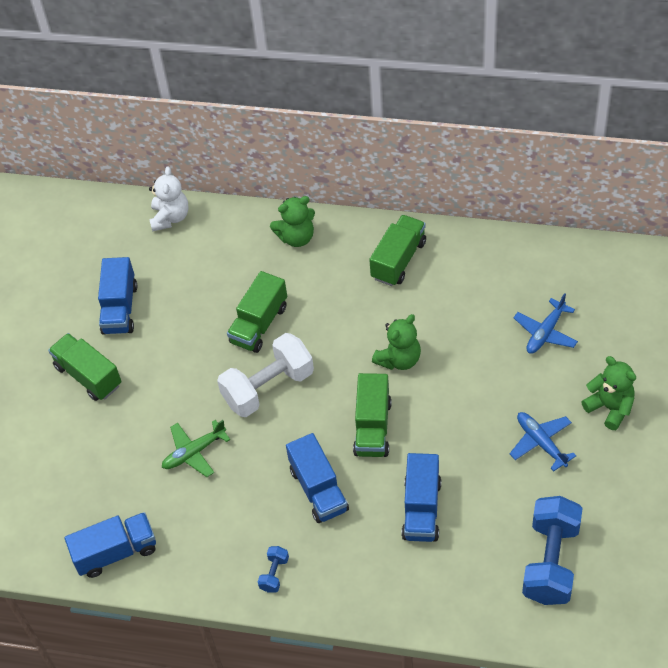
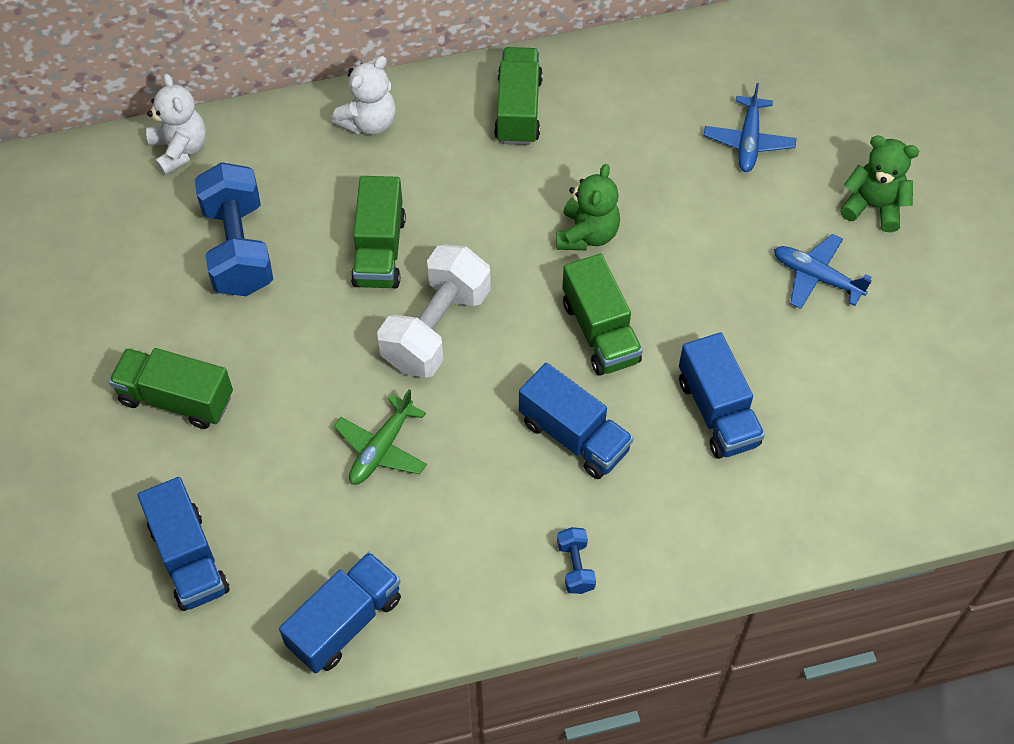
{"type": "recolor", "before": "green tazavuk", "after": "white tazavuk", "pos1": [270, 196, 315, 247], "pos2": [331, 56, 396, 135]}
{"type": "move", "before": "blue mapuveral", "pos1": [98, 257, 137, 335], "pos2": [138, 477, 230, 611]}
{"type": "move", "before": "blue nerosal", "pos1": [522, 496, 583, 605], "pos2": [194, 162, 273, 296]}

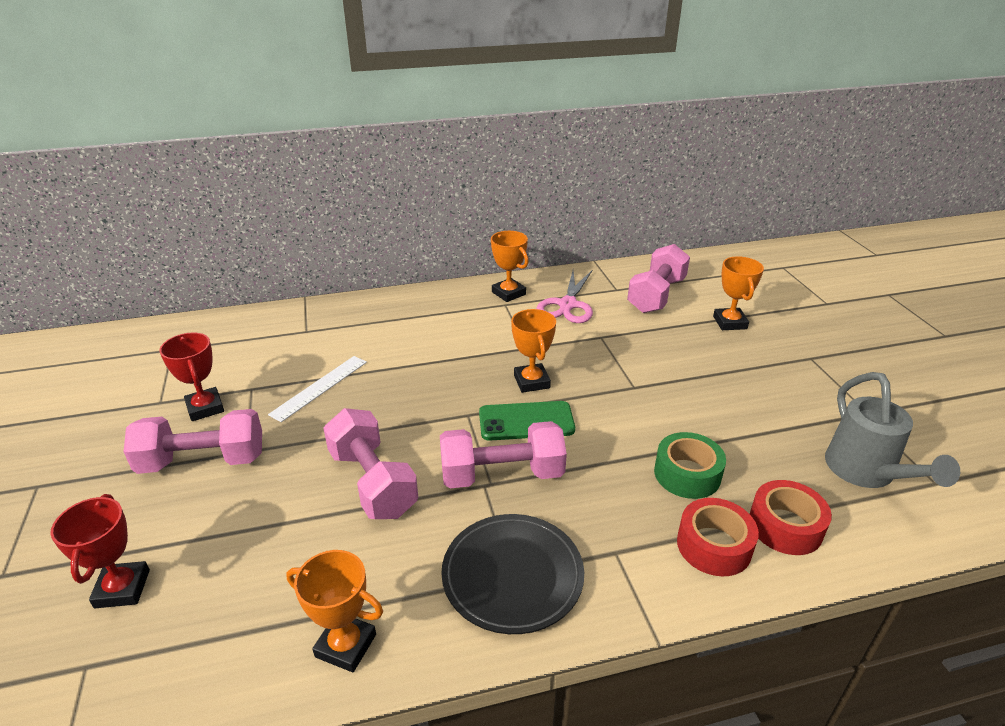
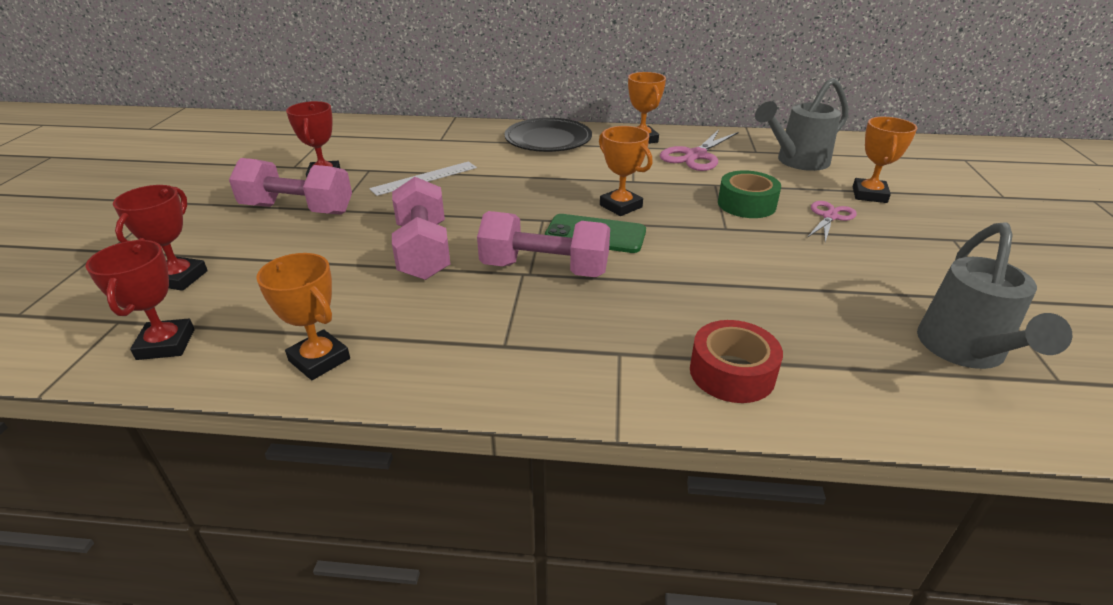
{"type": "replace", "before": "pink nerosal", "after": "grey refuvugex", "pos1": [627, 244, 690, 313], "pos2": [755, 78, 849, 171]}
{"type": "rotate", "before": "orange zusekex", "pos1": [511, 309, 556, 393], "pos2": [599, 126, 653, 216], "turn": -45}
{"type": "move", "before": "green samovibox", "pos1": [654, 432, 726, 499], "pos2": [718, 170, 781, 218]}
{"type": "delete", "before": "red samovibox", "pos1": [750, 480, 832, 555]}
{"type": "move", "before": "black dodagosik", "pos1": [442, 514, 584, 634], "pos2": [504, 118, 592, 152]}
{"type": "insert", "after": "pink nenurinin", "pos2": [807, 201, 857, 242]}
{"type": "insert", "after": "red zusekex", "pos2": [85, 240, 195, 360]}

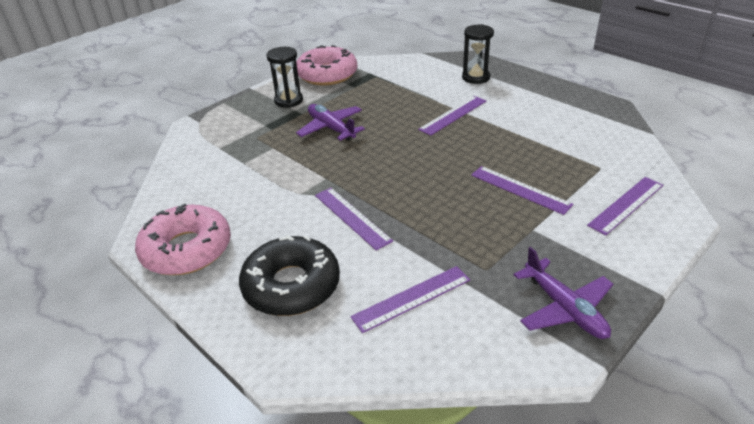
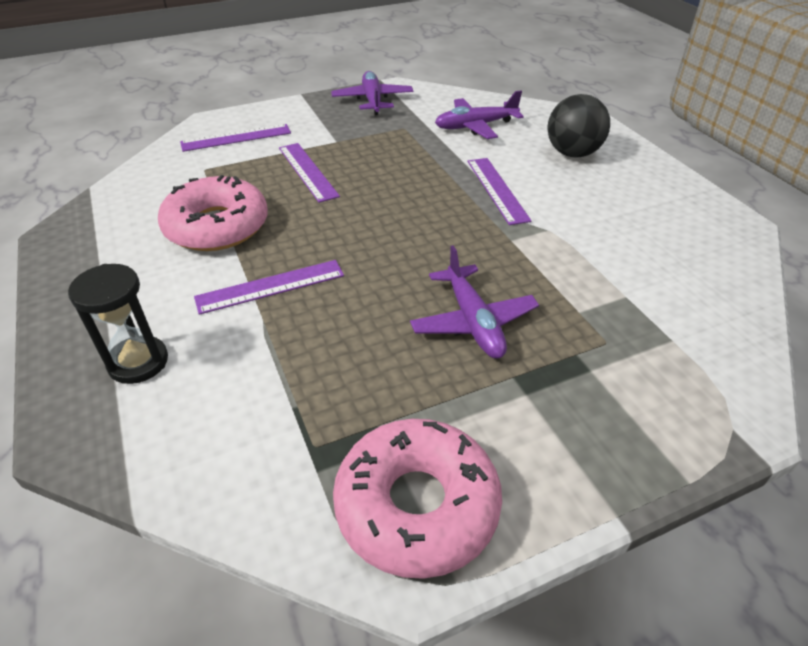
{"type": "delete", "before": "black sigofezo", "pos1": [266, 47, 303, 108]}
{"type": "move", "before": "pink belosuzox", "pos1": [135, 204, 231, 275], "pos2": [158, 175, 268, 251]}
{"type": "replace", "before": "black belosuzox", "after": "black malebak", "pos1": [239, 234, 340, 316], "pos2": [548, 94, 610, 158]}
{"type": "replace", "before": "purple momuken", "after": "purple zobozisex", "pos1": [351, 266, 470, 333], "pos2": [435, 90, 524, 139]}

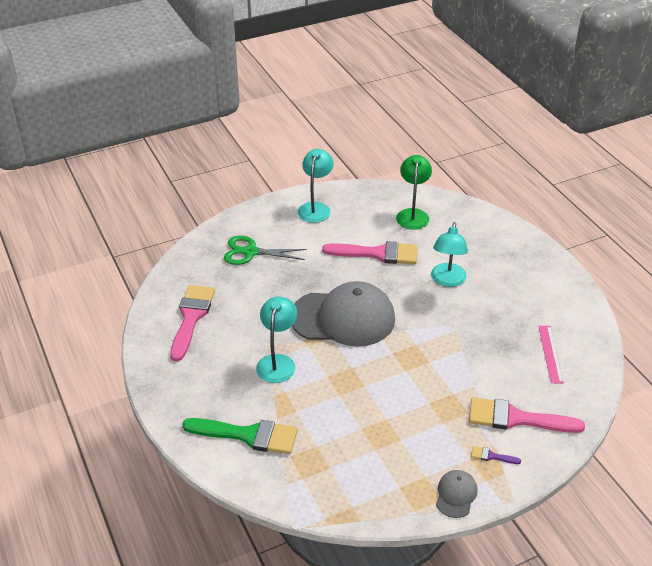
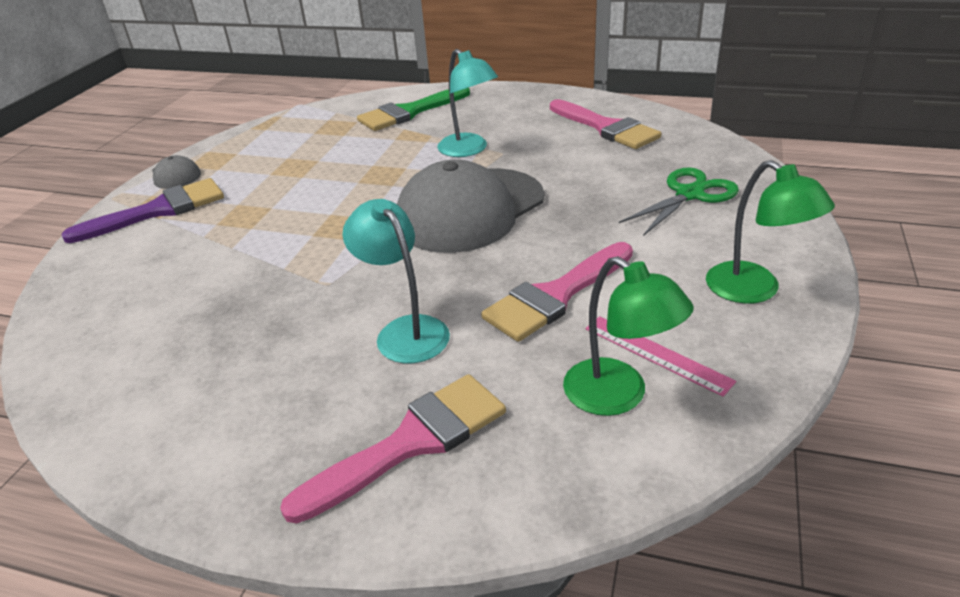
{"type": "recolor", "before": "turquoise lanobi", "after": "green lanobi", "pos1": [298, 149, 334, 223], "pos2": [706, 160, 835, 304]}
{"type": "move", "before": "pink momuken", "pos1": [538, 326, 564, 383], "pos2": [586, 316, 736, 397]}
{"type": "move", "before": "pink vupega", "pos1": [469, 397, 585, 433], "pos2": [280, 374, 506, 523]}
{"type": "resize", "before": "purple vupega", "pos1": [471, 446, 521, 464], "pos2": [61, 178, 224, 243], "scale": 2.39}

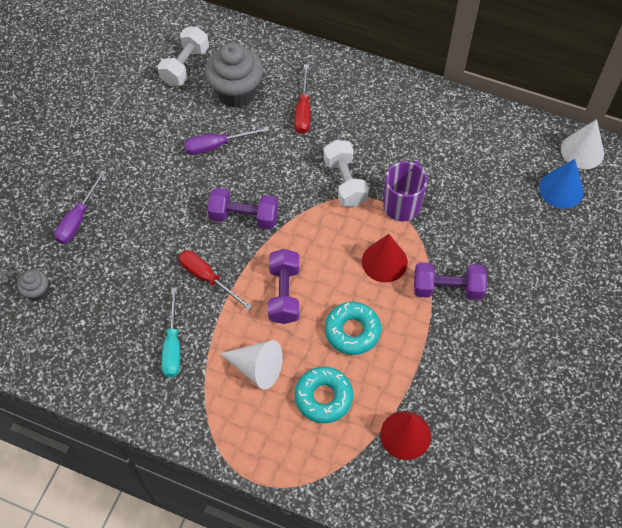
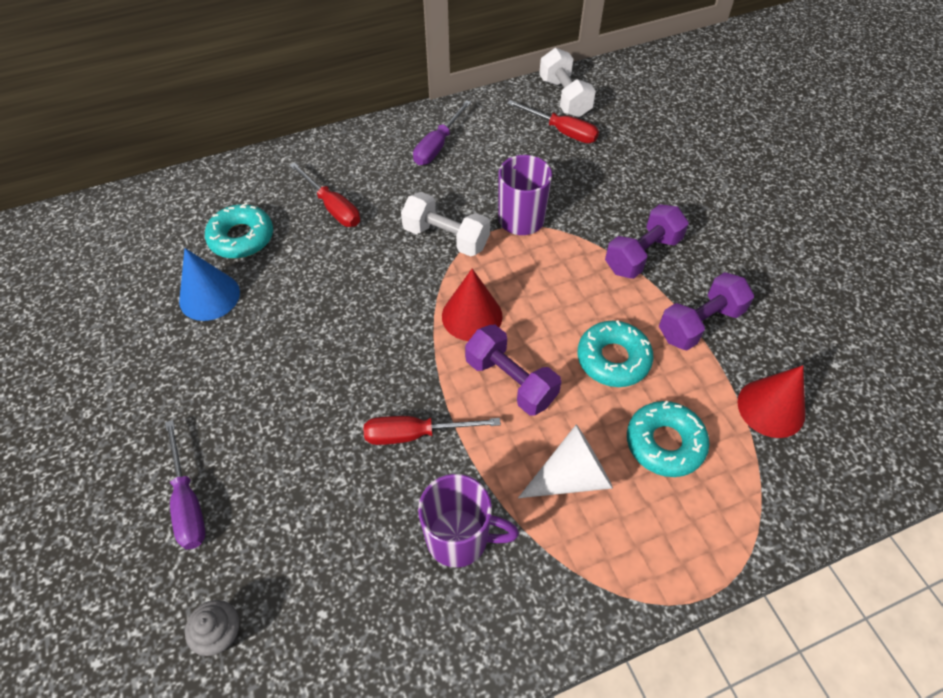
{"type": "move", "before": "white nerosal", "pos1": [157, 27, 209, 86], "pos2": [539, 48, 596, 117]}
{"type": "replace", "before": "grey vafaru", "after": "turquoise belosuzox", "pos1": [205, 42, 263, 108], "pos2": [205, 203, 273, 259]}
{"type": "delete", "before": "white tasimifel", "pos1": [561, 119, 604, 169]}
{"type": "move", "before": "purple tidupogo", "pos1": [184, 127, 269, 155], "pos2": [413, 100, 471, 165]}
{"type": "move", "before": "blue tasimifel", "pos1": [539, 159, 584, 208], "pos2": [179, 248, 240, 321]}
{"type": "move", "before": "purple nerosal", "pos1": [207, 188, 278, 229], "pos2": [659, 272, 754, 351]}
{"type": "move", "before": "red tasimifel", "pos1": [362, 234, 408, 283], "pos2": [442, 269, 503, 341]}
{"type": "replace", "before": "turquoise tidupogo", "after": "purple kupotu", "pos1": [161, 288, 180, 378], "pos2": [418, 474, 519, 568]}
{"type": "insert", "after": "red tidupogo", "pos2": [507, 100, 599, 143]}

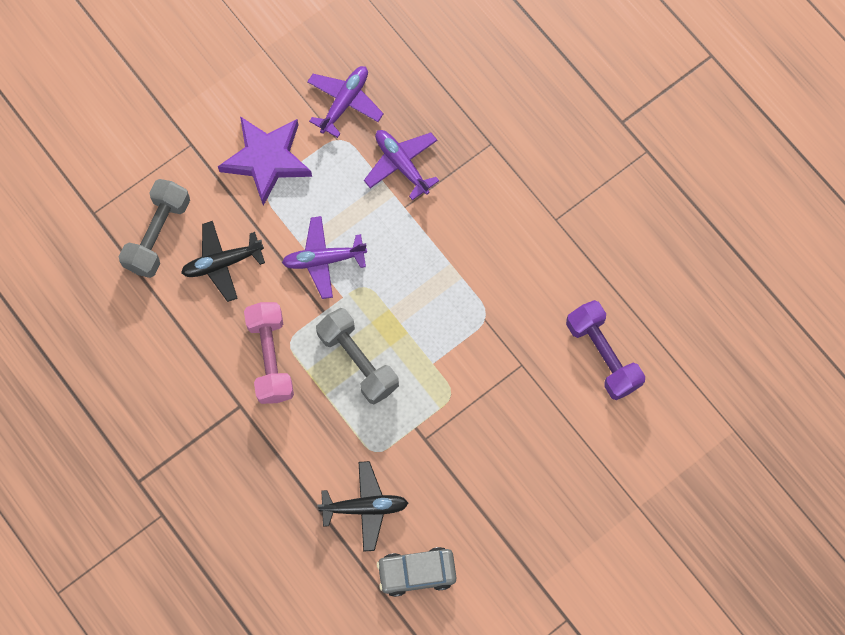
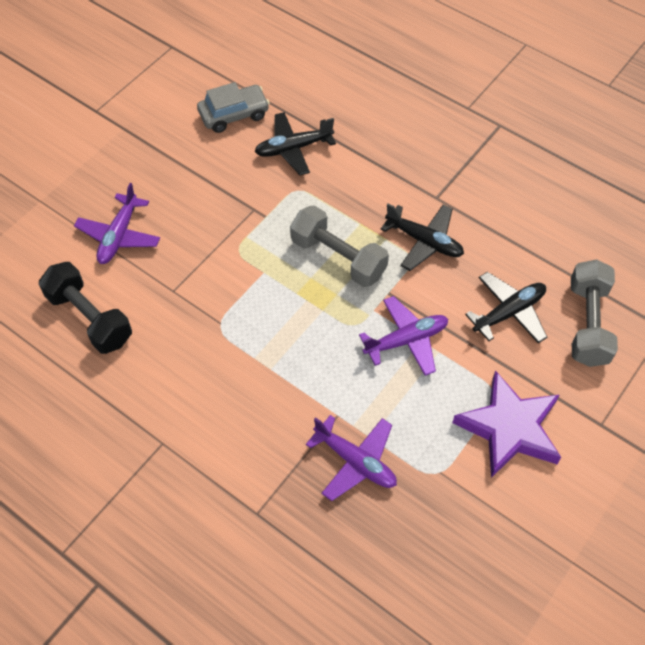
{"type": "move", "before": "purple zobozisex", "pos1": [307, 66, 384, 138], "pos2": [74, 183, 160, 264]}
{"type": "recolor", "before": "purple nerosal", "after": "black nerosal", "pos1": [566, 300, 645, 400], "pos2": [39, 262, 132, 354]}
{"type": "replace", "before": "pink nerosal", "after": "black zobozisex", "pos1": [244, 302, 294, 404], "pos2": [380, 203, 464, 271]}

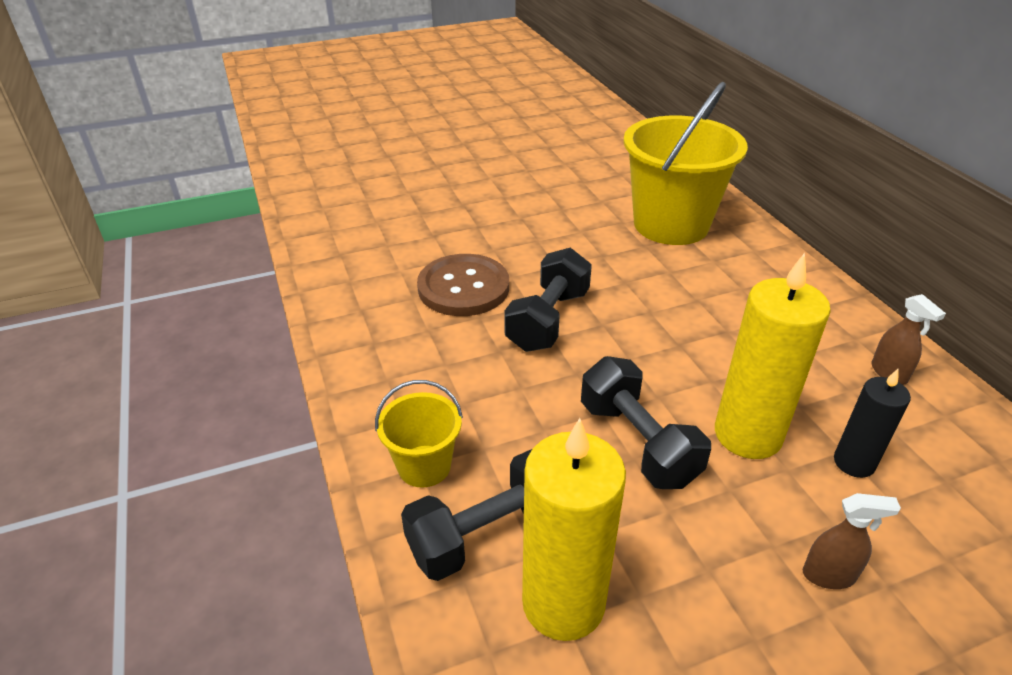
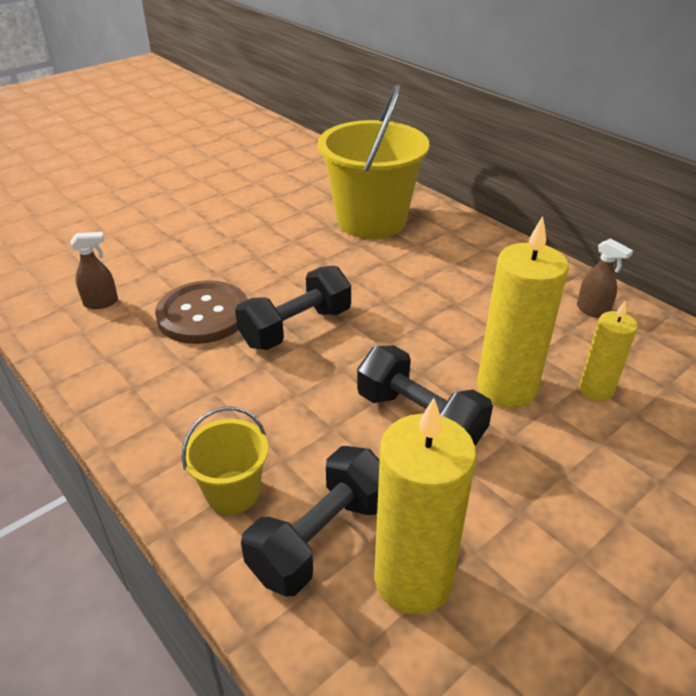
{"type": "rotate", "before": "black nerosal", "pos1": [504, 248, 592, 352], "pos2": [235, 266, 351, 350], "turn": 45}
{"type": "recolor", "before": "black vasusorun", "after": "yellow vasusorun", "pos1": [834, 369, 911, 478], "pos2": [579, 300, 638, 401]}
{"type": "move", "before": "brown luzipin", "pos1": [803, 493, 901, 589], "pos2": [71, 232, 118, 309]}

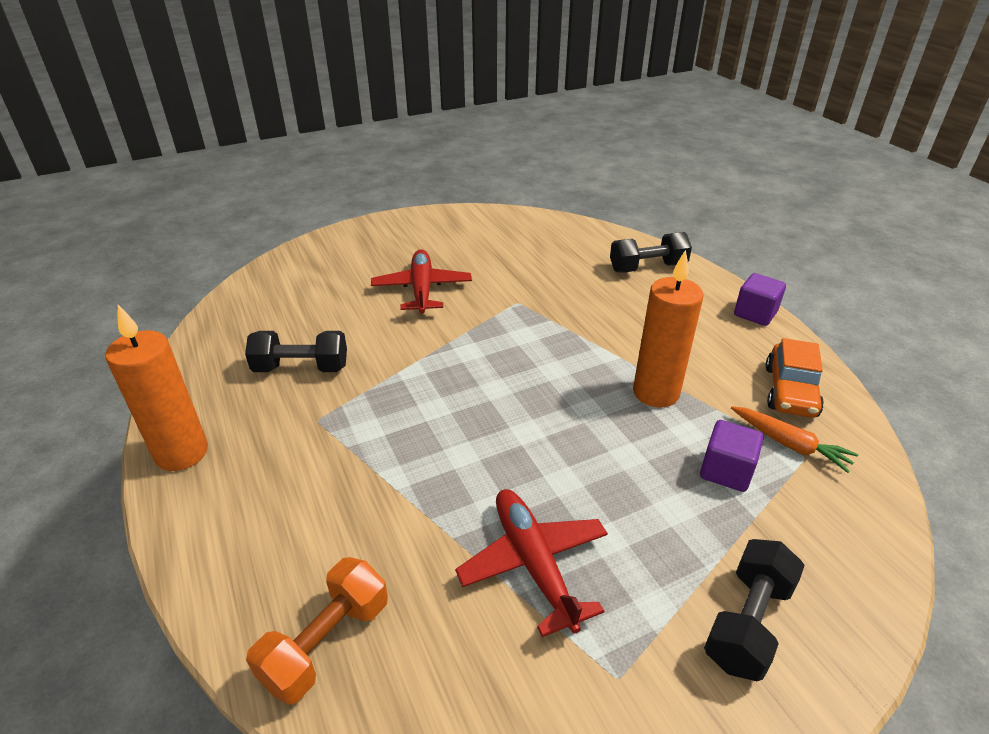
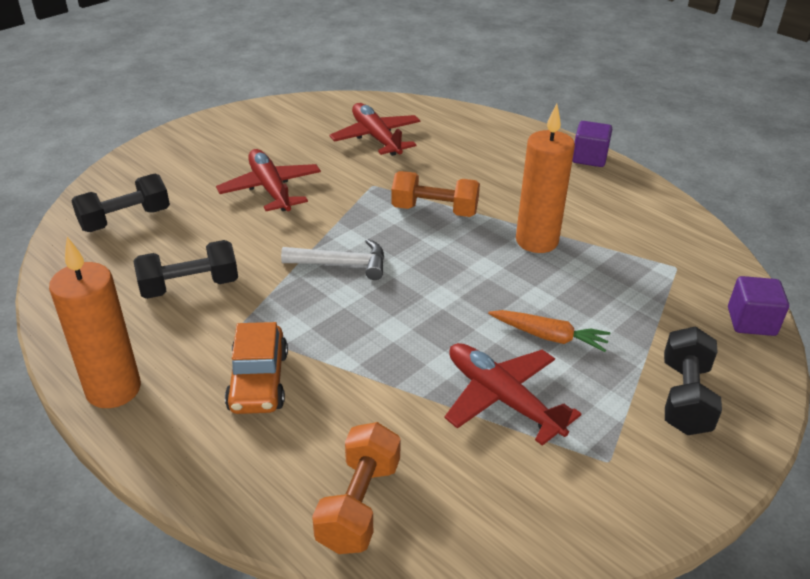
{"type": "move", "before": "black nerosal", "pos1": [610, 232, 692, 273], "pos2": [71, 174, 170, 232]}
{"type": "move", "before": "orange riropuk", "pos1": [766, 338, 824, 418], "pos2": [225, 322, 288, 414]}
{"type": "move", "before": "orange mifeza", "pos1": [731, 406, 858, 473], "pos2": [488, 310, 610, 352]}
{"type": "move", "before": "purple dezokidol", "pos1": [700, 420, 764, 492], "pos2": [728, 276, 789, 336]}
{"type": "insert", "after": "red zobozisex", "pos2": [330, 103, 420, 156]}
{"type": "insert", "after": "orange nerosal", "pos2": [391, 171, 480, 217]}
{"type": "insert", "after": "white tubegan", "pos2": [281, 239, 384, 280]}

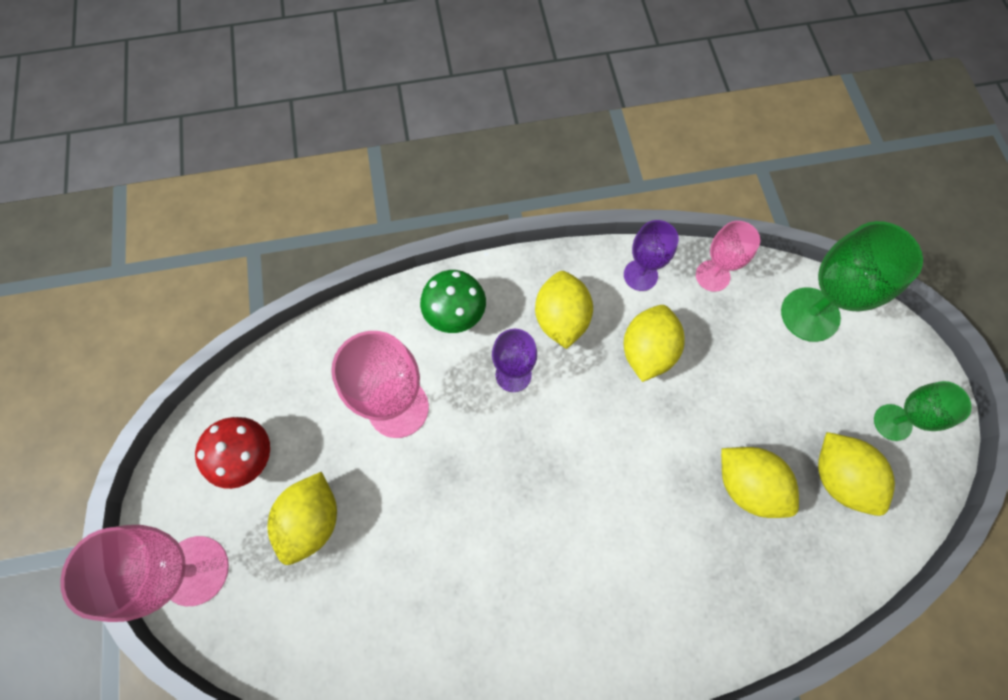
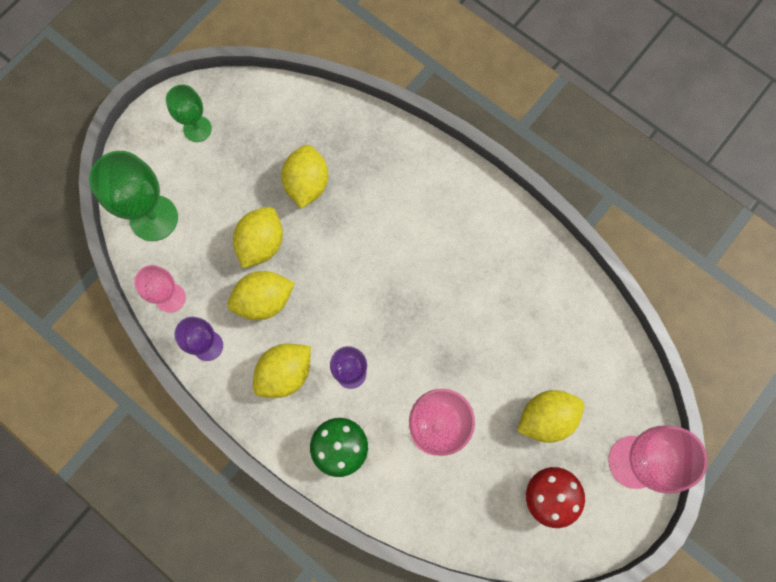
{"type": "move", "before": "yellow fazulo", "pos1": [818, 432, 895, 516], "pos2": [233, 207, 283, 269]}

